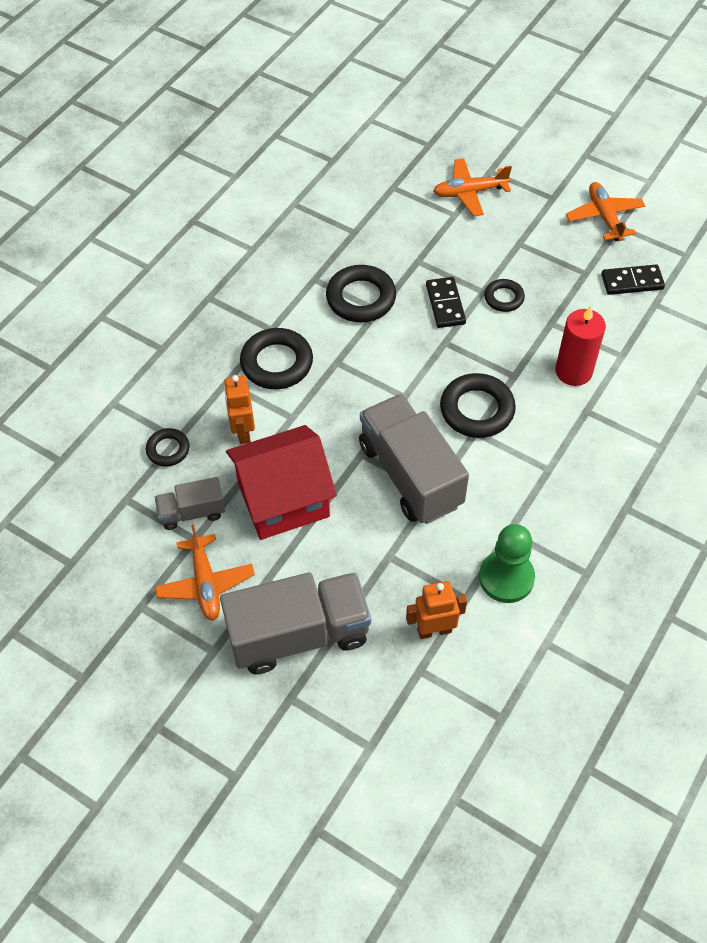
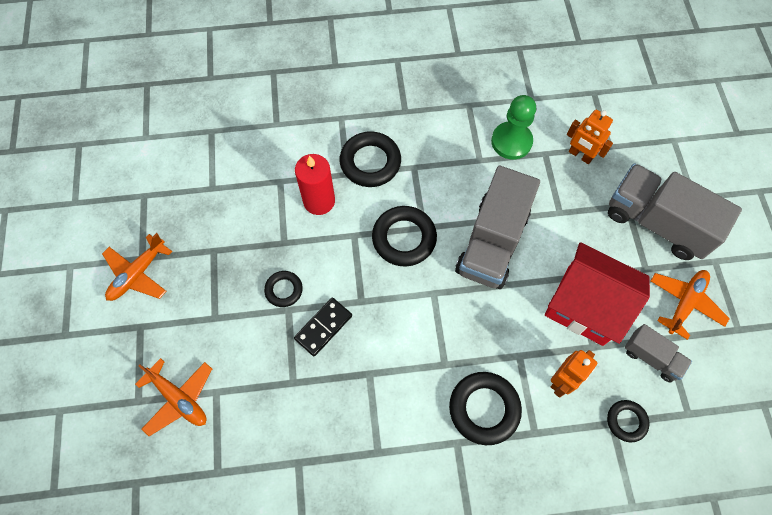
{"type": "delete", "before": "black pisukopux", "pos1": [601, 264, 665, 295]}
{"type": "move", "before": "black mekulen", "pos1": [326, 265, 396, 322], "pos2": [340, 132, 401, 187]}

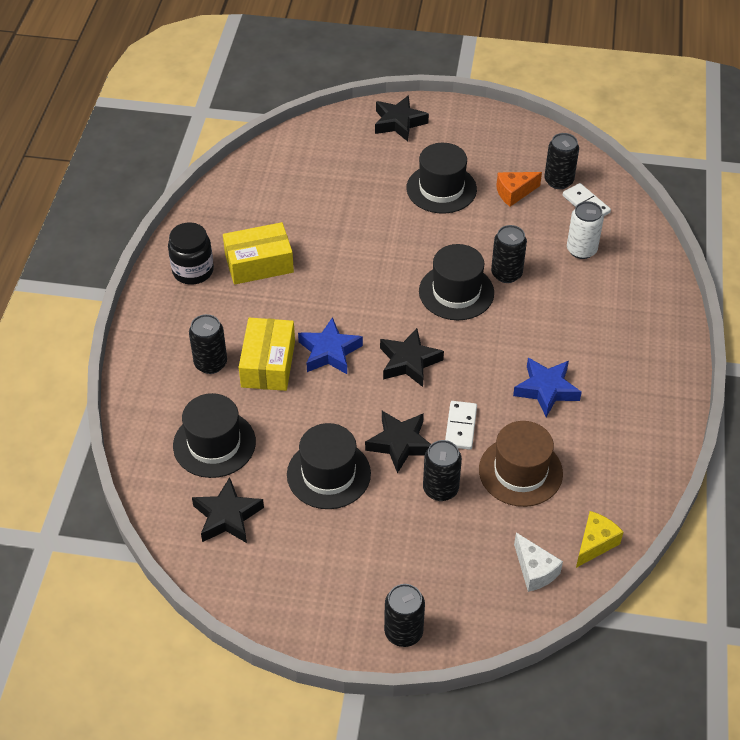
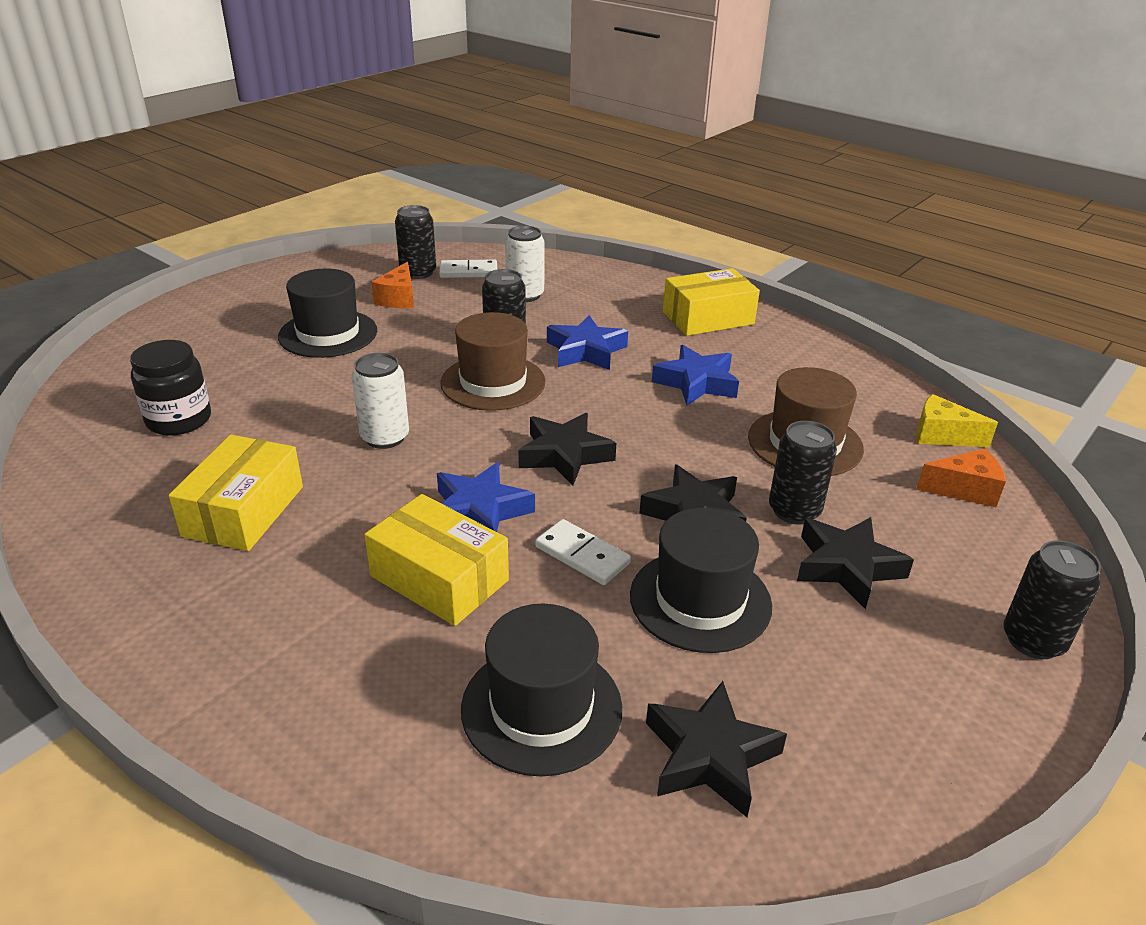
{"type": "move", "before": "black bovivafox", "pos1": [375, 95, 429, 142], "pos2": [797, 517, 914, 609]}
{"type": "move", "before": "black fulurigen", "pos1": [168, 222, 214, 284], "pos2": [130, 340, 211, 436]}
{"type": "recolor", "before": "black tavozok", "after": "brown tavozok", "pos1": [419, 244, 494, 320], "pos2": [441, 312, 546, 411]}
{"type": "delete", "before": "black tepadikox", "pos1": [189, 314, 227, 374]}
{"type": "move", "before": "white pisukopux", "pos1": [445, 401, 477, 450], "pos2": [535, 519, 631, 585]}
{"type": "rotate", "before": "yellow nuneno", "pos1": [576, 511, 623, 568], "pos2": [916, 394, 998, 447], "turn": -45}
{"type": "recolor", "before": "white nuneno", "after": "orange nuneno", "pos1": [514, 533, 563, 592], "pos2": [916, 449, 1006, 507]}
{"type": "insert", "after": "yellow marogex", "pos2": [663, 268, 760, 336]}
{"type": "insert", "after": "blue bovivafox", "pos2": [547, 315, 628, 370]}
{"type": "insert", "after": "white tepadikox", "pos2": [352, 353, 409, 449]}

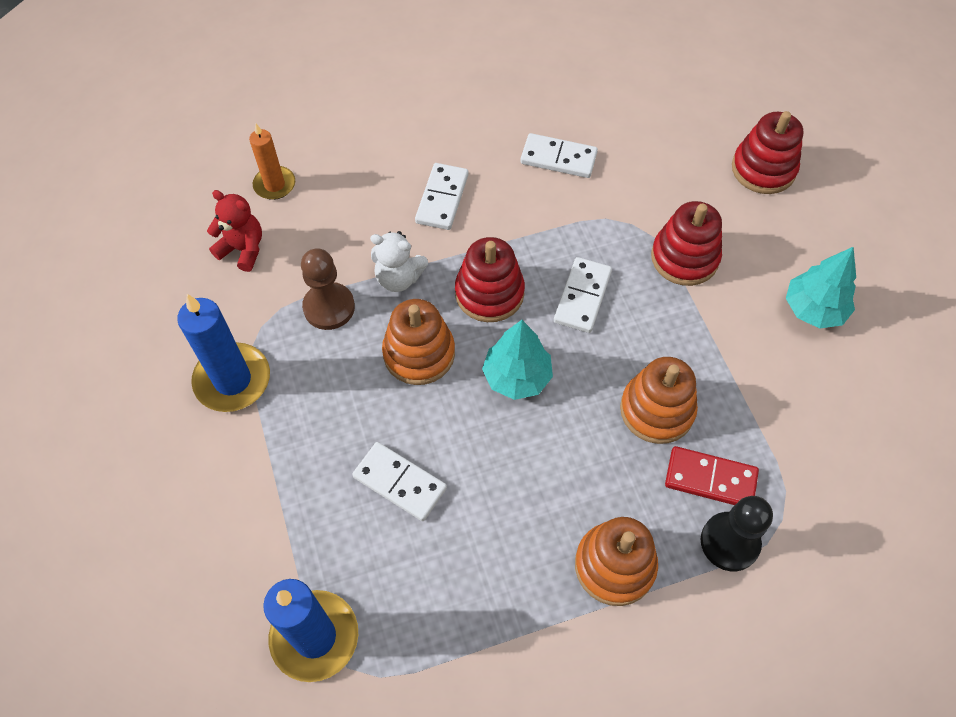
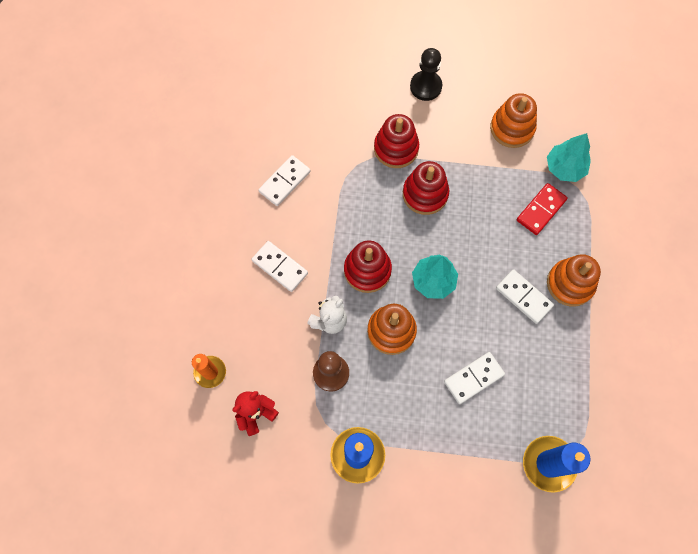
{"type": "move", "before": "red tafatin", "pos1": [732, 111, 803, 194], "pos2": [403, 161, 449, 215]}
{"type": "move", "before": "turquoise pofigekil", "pos1": [786, 247, 856, 329], "pos2": [547, 133, 591, 182]}
{"type": "move", "before": "white pisukopux", "pos1": [554, 257, 612, 333], "pos2": [496, 269, 554, 324]}
{"type": "move", "before": "orange tafatin", "pos1": [620, 357, 698, 444], "pos2": [490, 93, 537, 148]}
{"type": "move", "before": "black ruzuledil", "pos1": [701, 496, 773, 571], "pos2": [410, 48, 442, 101]}

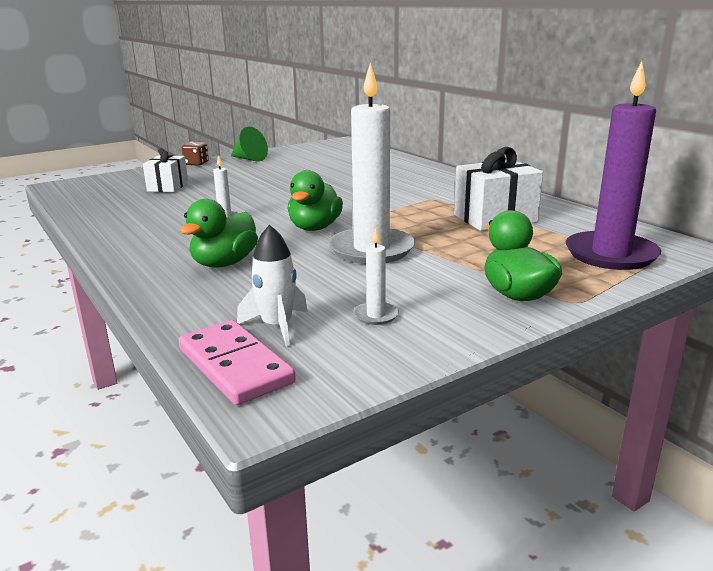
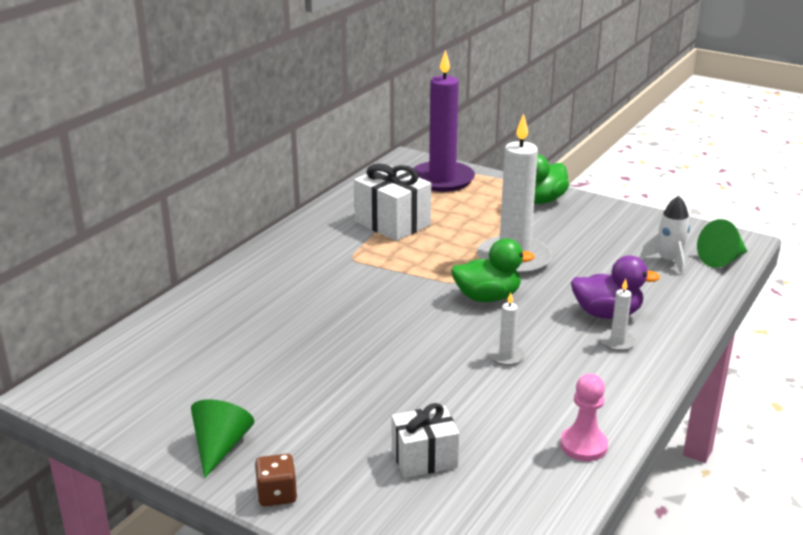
{"type": "recolor", "before": "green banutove", "after": "purple banutove", "pos1": [180, 199, 258, 268], "pos2": [571, 255, 660, 319]}
{"type": "move", "before": "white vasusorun", "pos1": [354, 228, 399, 325], "pos2": [600, 279, 636, 351]}
{"type": "replace", "before": "pink pisukopux", "after": "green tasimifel", "pos1": [178, 320, 296, 405], "pos2": [697, 219, 747, 268]}
{"type": "insert", "after": "pink ruzuledil", "pos2": [560, 373, 608, 461]}

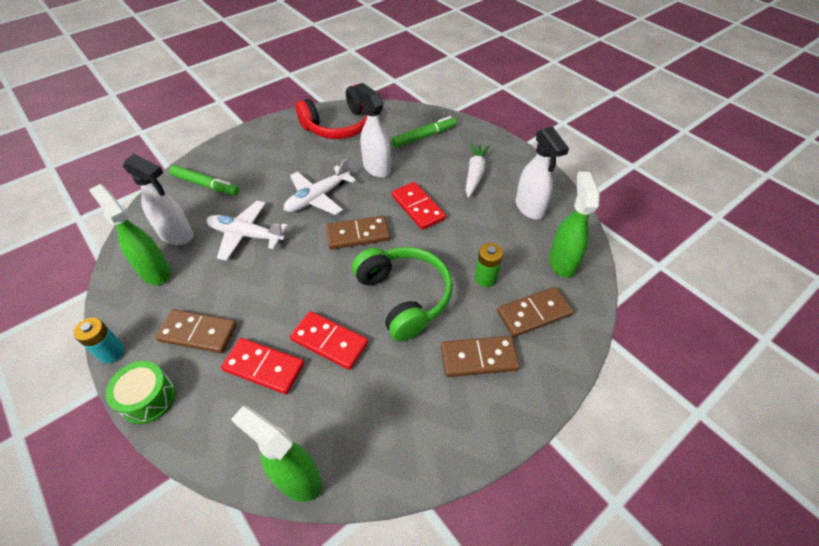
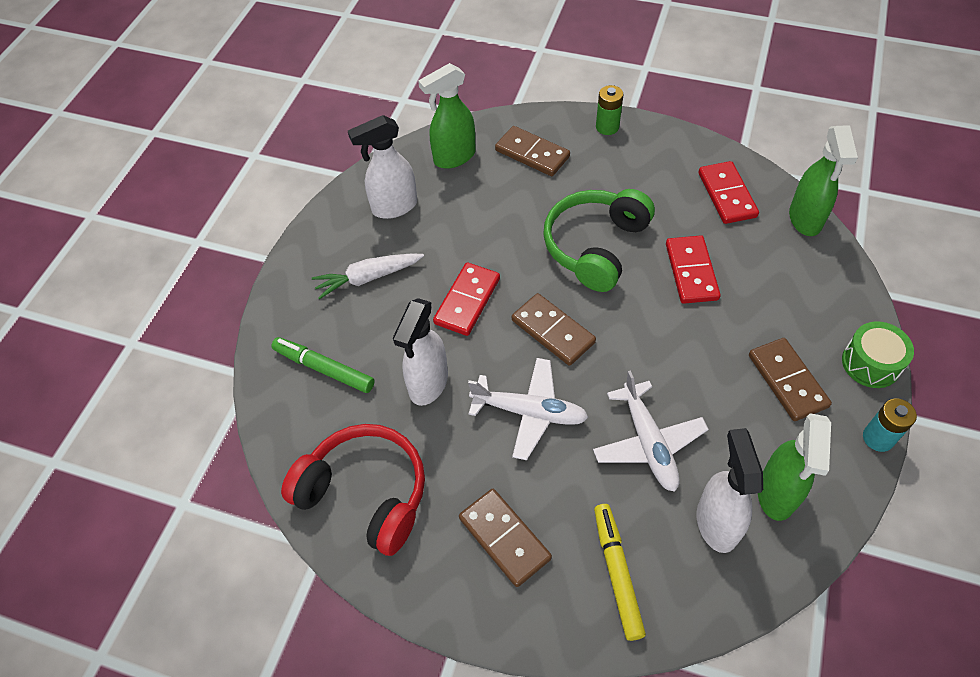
{"type": "rotate", "before": "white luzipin", "pos1": [516, 126, 569, 220], "pos2": [348, 115, 417, 219], "turn": -150}
{"type": "recolor", "before": "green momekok", "after": "yellow momekok", "pos1": [169, 165, 239, 196], "pos2": [594, 504, 646, 641]}
{"type": "move", "before": "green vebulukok", "pos1": [475, 243, 503, 287], "pos2": [596, 85, 623, 135]}
{"type": "move", "before": "brown pisukopux", "pos1": [441, 336, 520, 377], "pos2": [459, 489, 552, 587]}
{"type": "move", "before": "red pisukopux", "pos1": [221, 338, 304, 394], "pos2": [698, 161, 759, 224]}

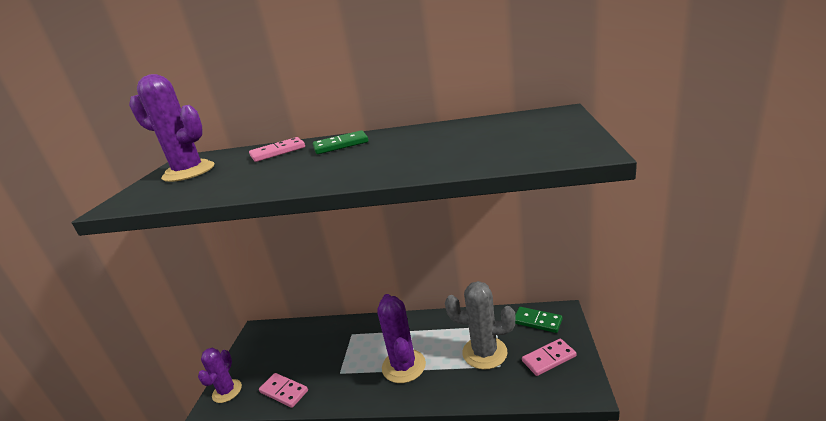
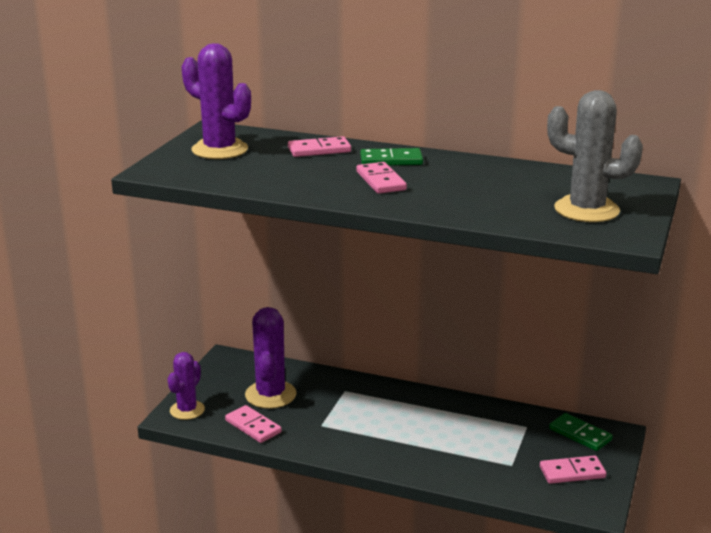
{"type": "move", "before": "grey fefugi", "pos1": [445, 281, 515, 369], "pos2": [547, 90, 643, 222]}
{"type": "move", "before": "purple fefugi", "pos1": [377, 294, 426, 383], "pos2": [245, 307, 297, 409]}
{"type": "insert", "after": "pink pisukopux", "pos2": [357, 162, 407, 194]}

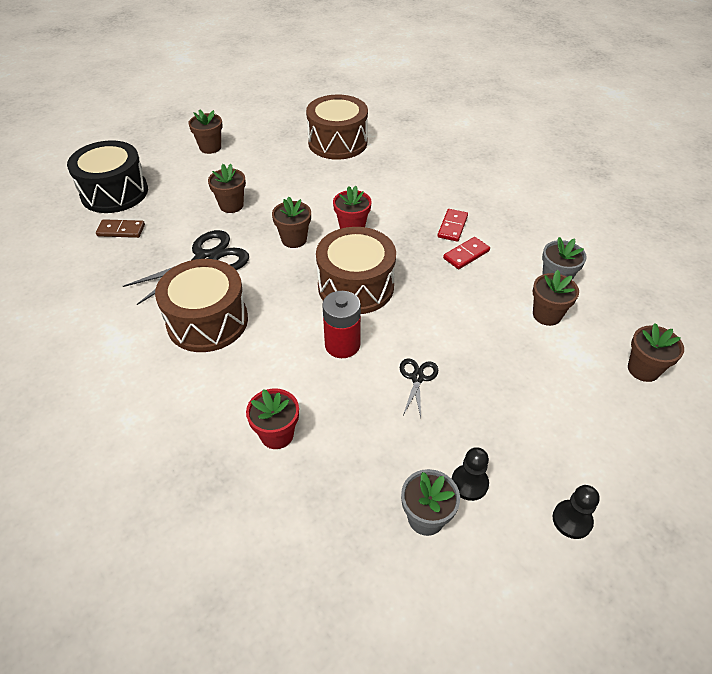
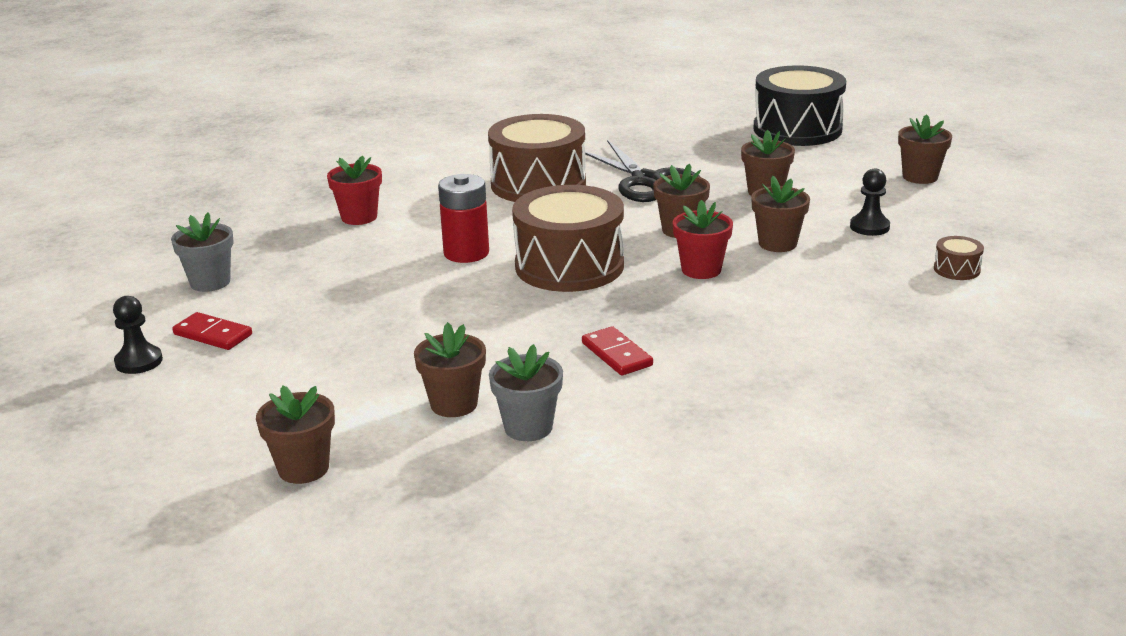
{"type": "resize", "before": "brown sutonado", "pos1": [306, 95, 368, 160], "pos2": [934, 236, 984, 280], "scale": 0.4}
{"type": "move", "before": "red pisukopux", "pos1": [438, 209, 468, 242], "pos2": [172, 312, 252, 350]}
{"type": "delete", "before": "brown pisukopux", "pos1": [96, 219, 145, 238]}
{"type": "delete", "before": "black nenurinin", "pos1": [400, 359, 438, 417]}
{"type": "move", "before": "black ruzuledil", "pos1": [452, 447, 489, 501], "pos2": [850, 169, 890, 236]}
{"type": "insert", "after": "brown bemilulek", "pos2": [751, 176, 810, 252]}

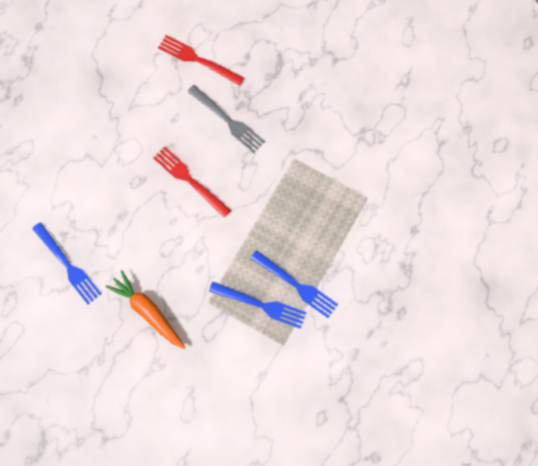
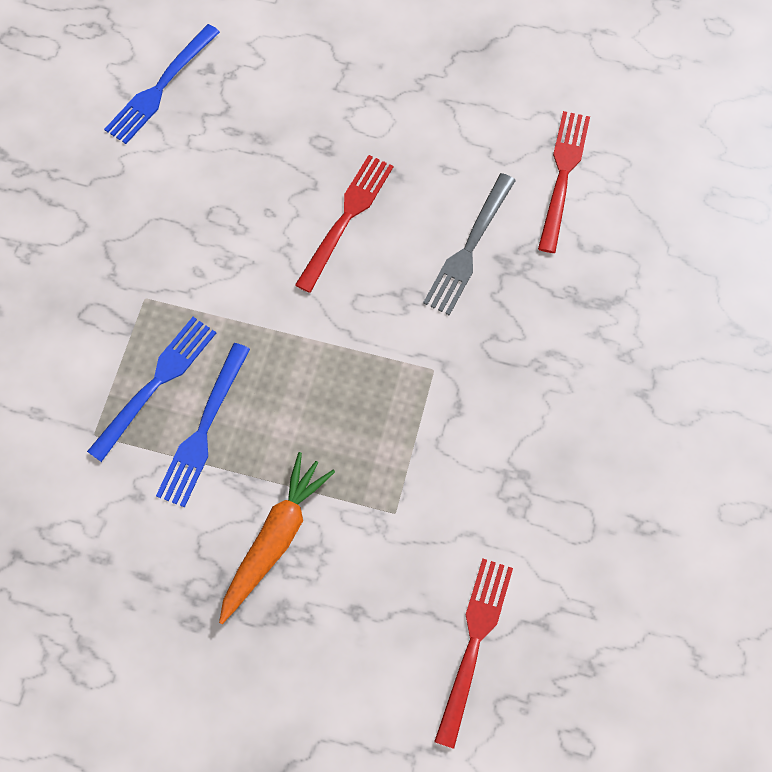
{"type": "move", "before": "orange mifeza", "pos1": [105, 270, 186, 349], "pos2": [219, 452, 335, 624]}
{"type": "rotate", "before": "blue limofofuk", "pos1": [209, 282, 306, 329], "pos2": [87, 317, 216, 462], "turn": -150}
{"type": "insert", "after": "red limofofuk", "pos2": [434, 559, 513, 749]}

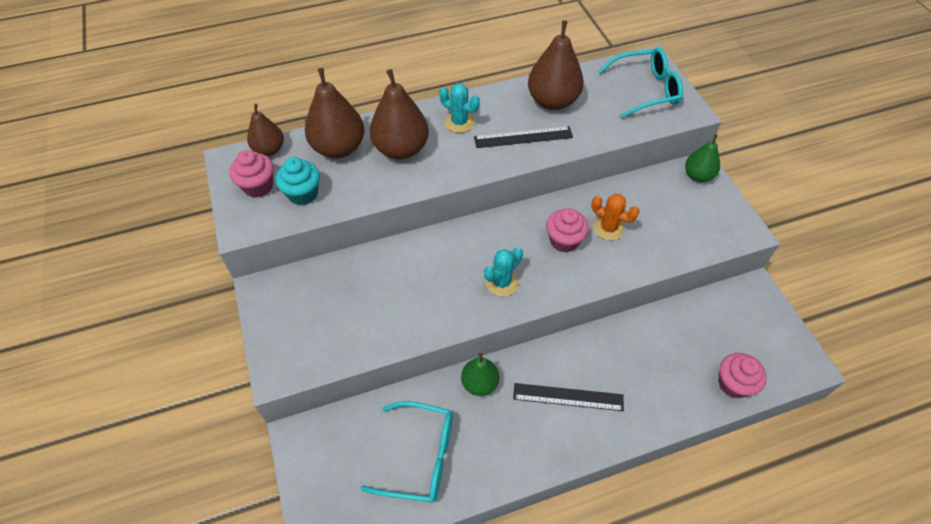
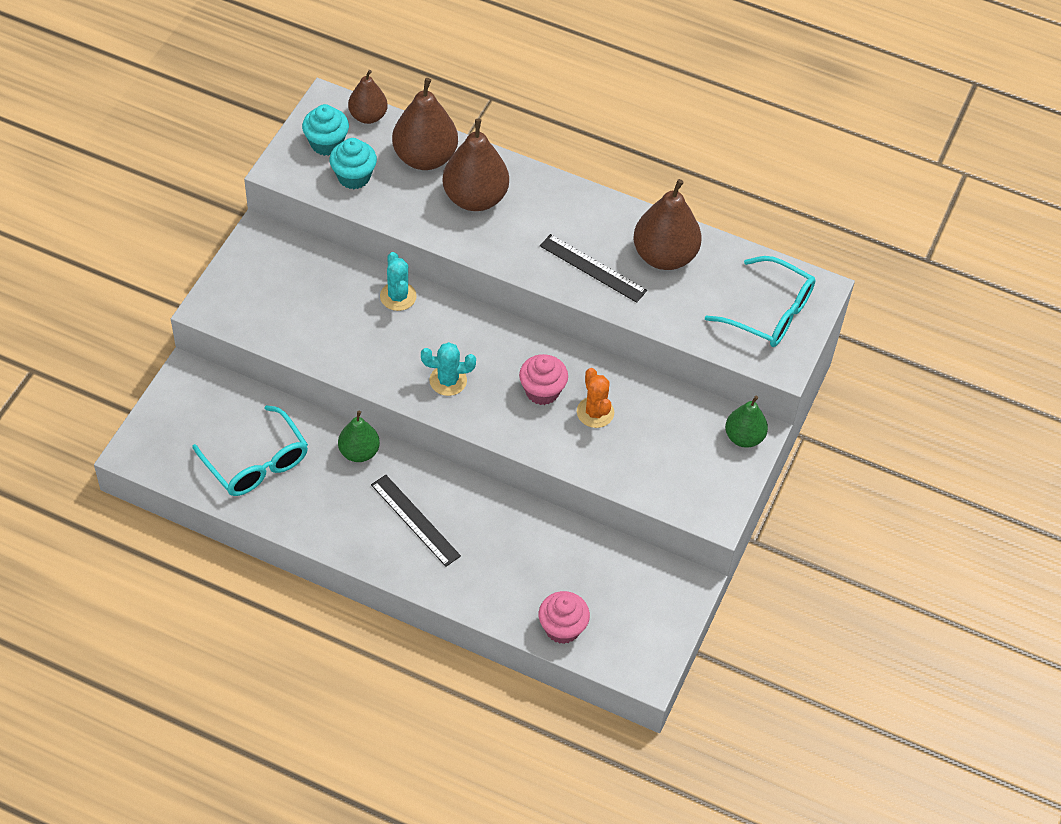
{"type": "move", "before": "turquoise fefugi", "pos1": [439, 83, 480, 133], "pos2": [380, 252, 417, 311]}
{"type": "recolor", "before": "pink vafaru", "after": "turquoise vafaru", "pos1": [229, 150, 274, 198], "pos2": [302, 104, 349, 156]}

